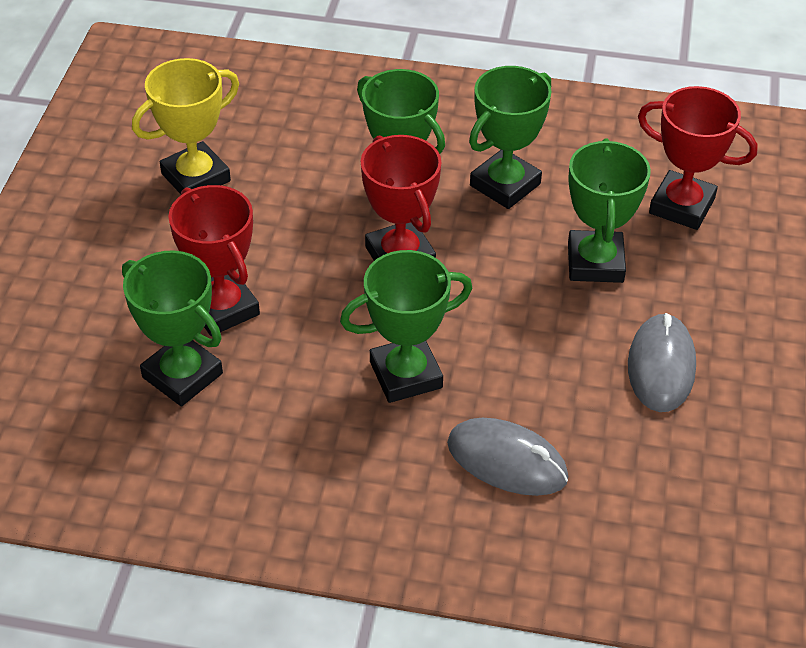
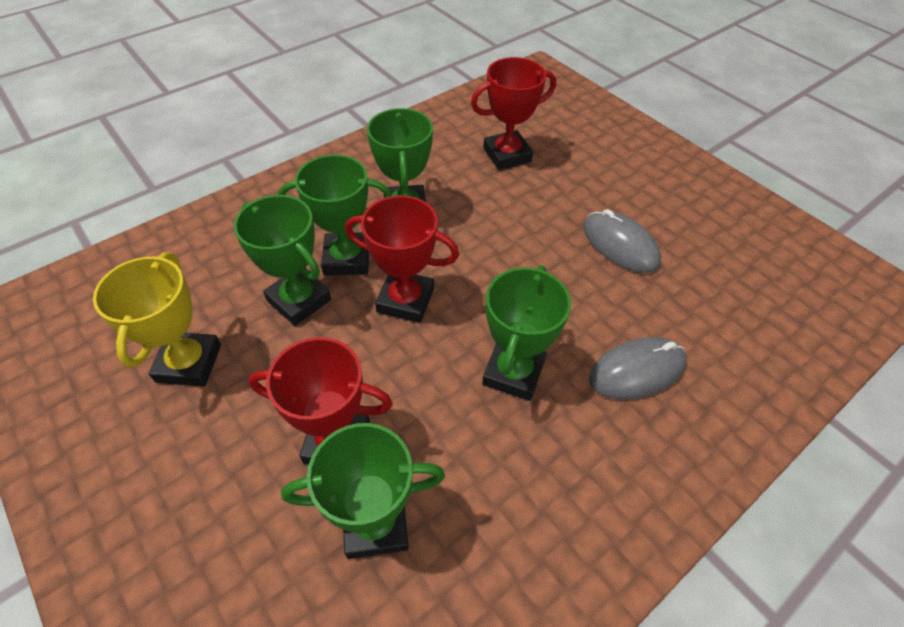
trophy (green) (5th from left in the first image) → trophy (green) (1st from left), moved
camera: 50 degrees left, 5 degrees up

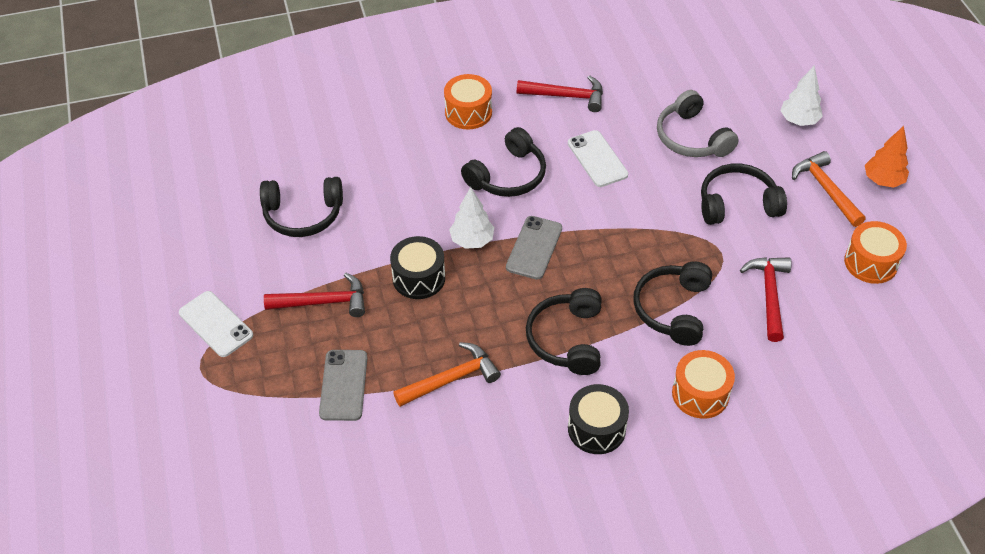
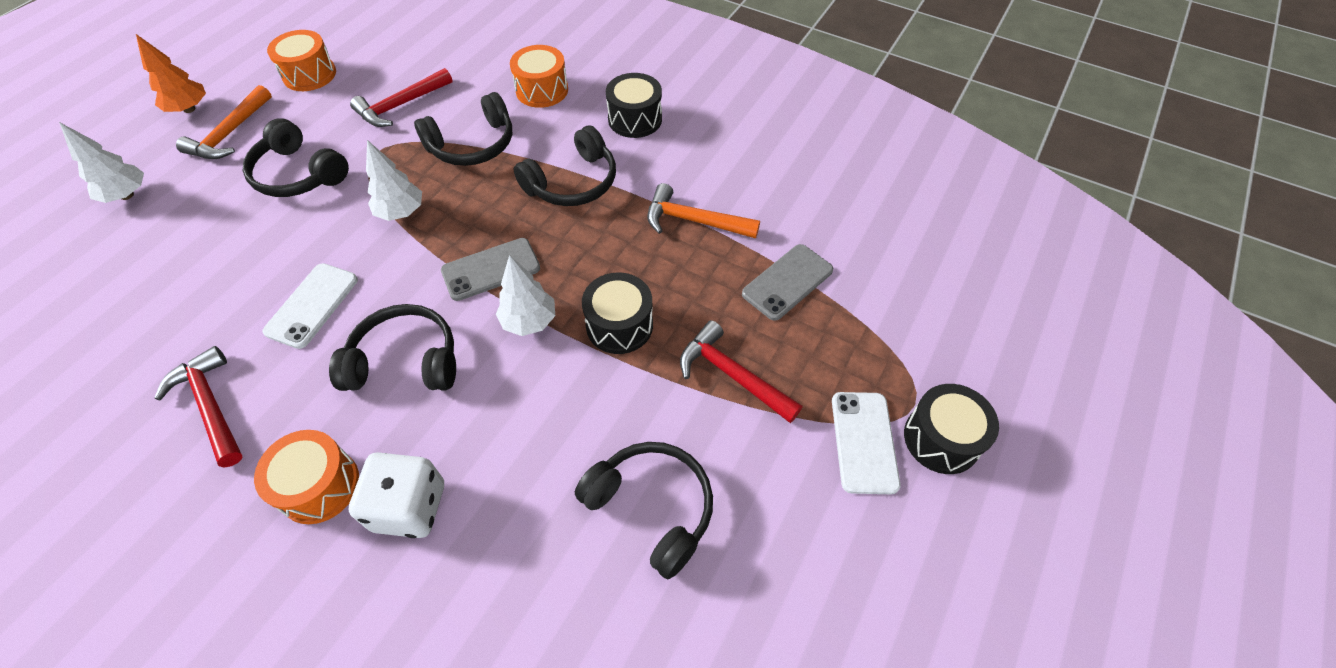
headphones (grey) → -
- → dice (white)
- → tree (white) (2nd from left)
- → drum (black) (3rd from left)
camera: 135 degrees left, 5 degrees up

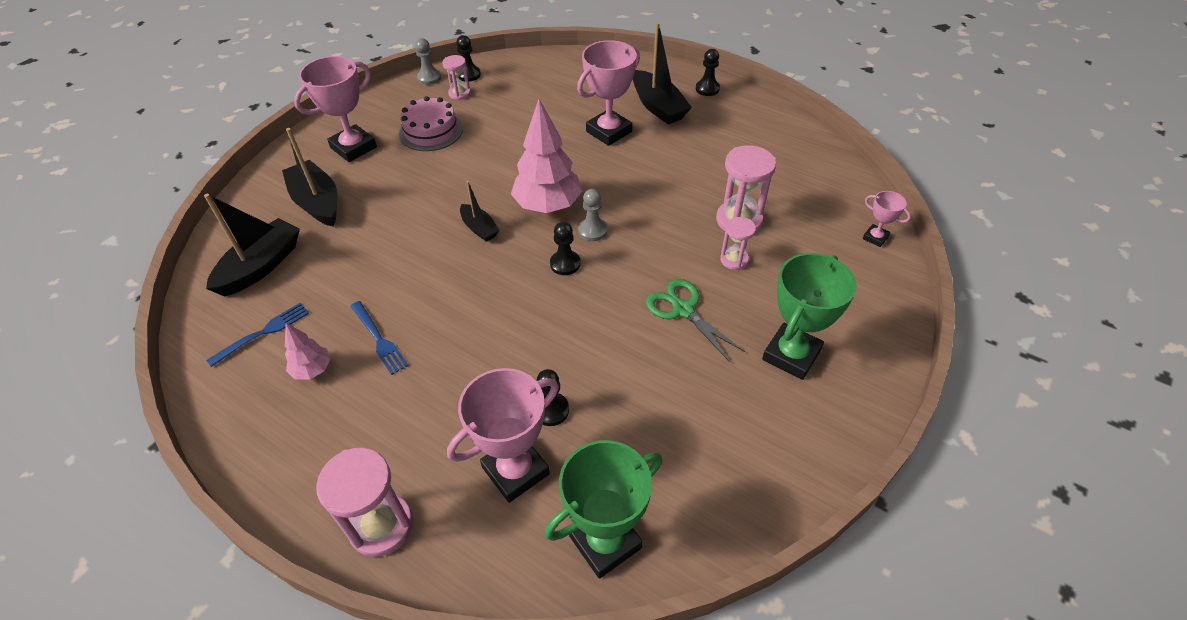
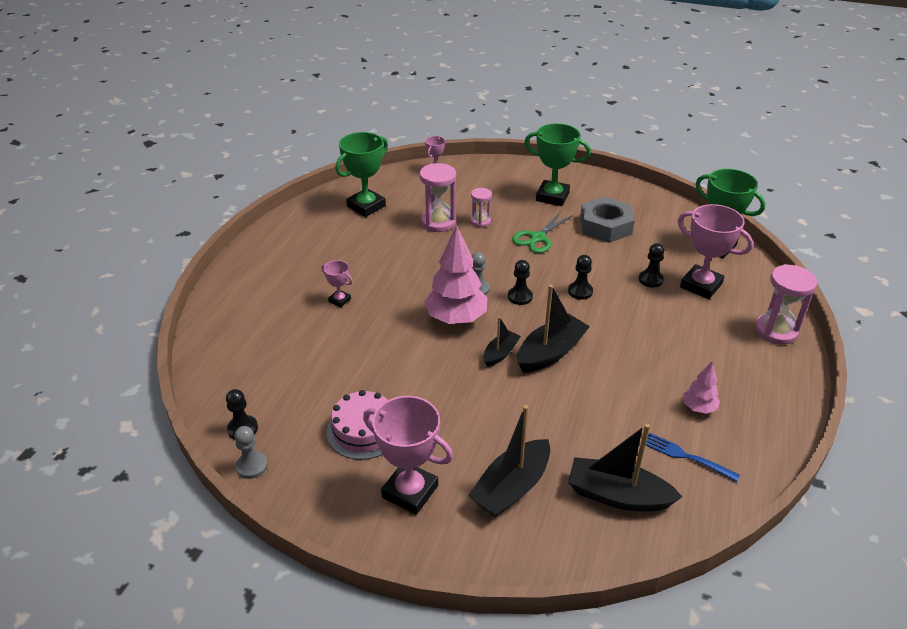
fork (blue) (2nd from left) → -
hourglass (pink) (2nd from left) → -
trophy (pink) (3rd from left in the first image) → trophy (pink) (1st from left), x0.50
boat (black) (4th from left in the first image) → boat (black) (3rd from left), moved
pawn (black) (4th from left in the first image) → pawn (black) (3rd from left), moved
- → trophy (green) (1st from left)
- → nut (grey)
camera: 105 degrees left, 10 degrees down

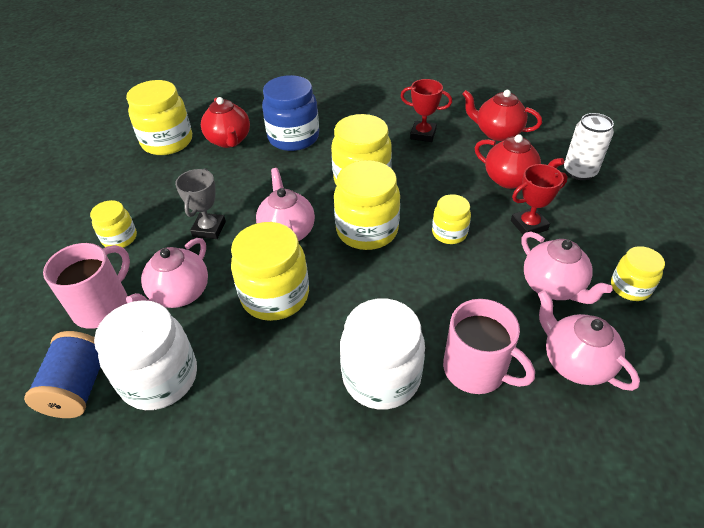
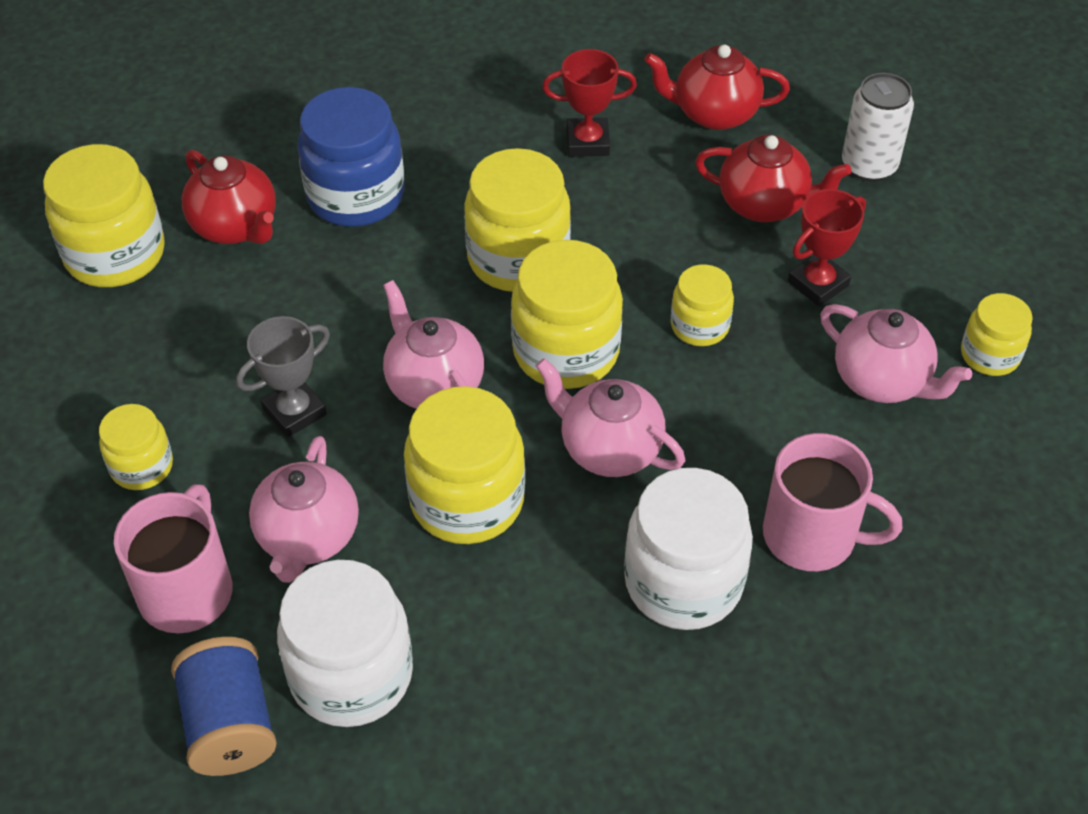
trophy (grey), 60 degrees clockwise
teapot (pink) (4th from left in the first image) → teapot (pink) (3rd from left), moved
camera: 20 degrees left, 5 degrees up

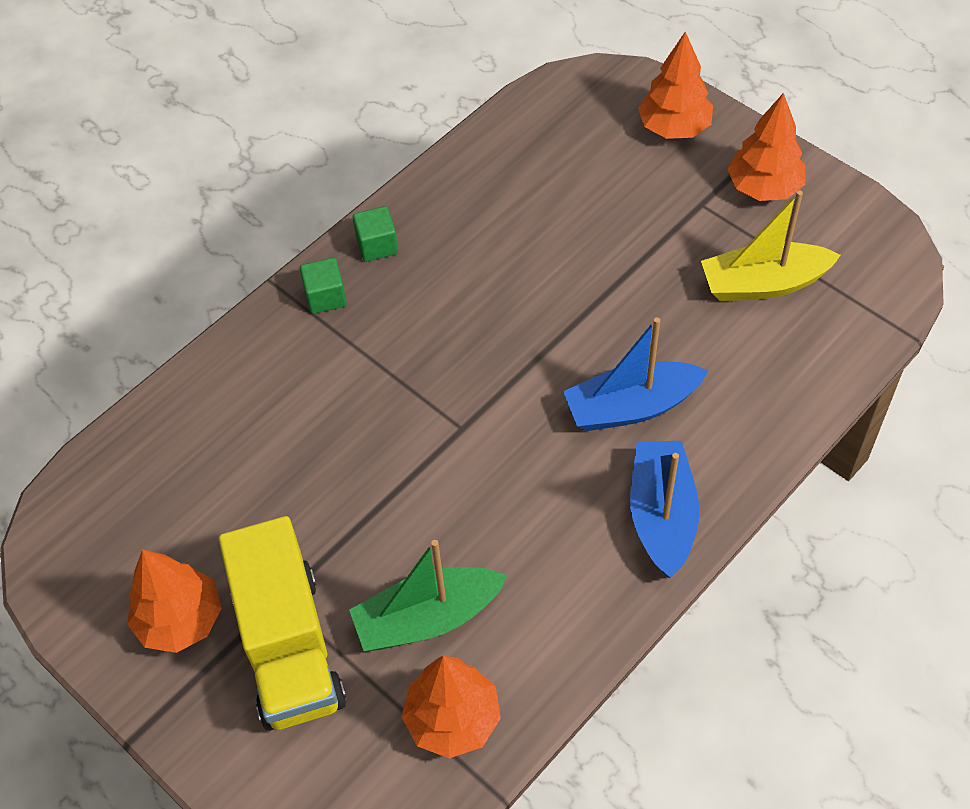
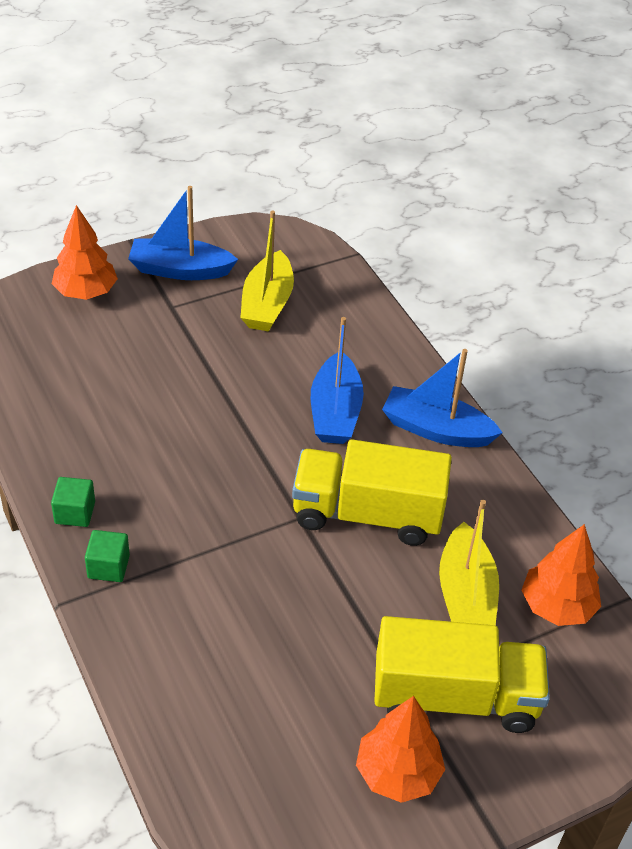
boat (green) → boat (yellow) (2nd from left)
tree (orange) (4th from left) → boat (blue) (1st from left)
- → truck (yellow) (1st from left)
camera: 75 degrees left, 10 degrees down

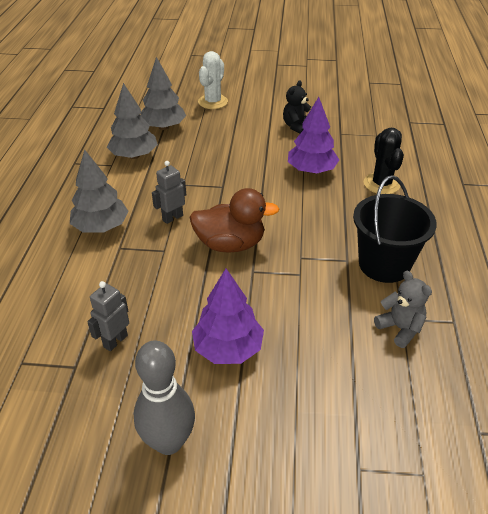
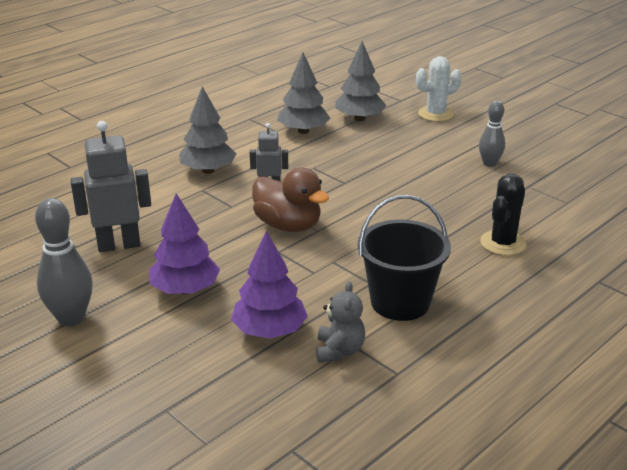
robot (grey) (1st from left), x1.73
teddy bear (black) → bowling pin (grey) (2nd from left)
tree (purple) (2nd from left), moved
camera: 40 degrees right, 10 degrees down

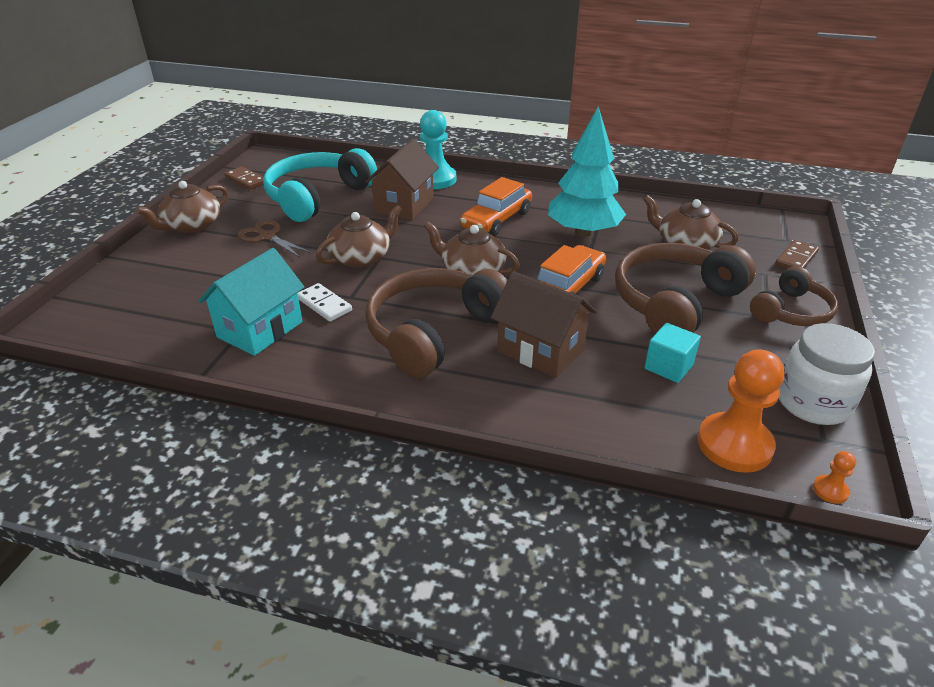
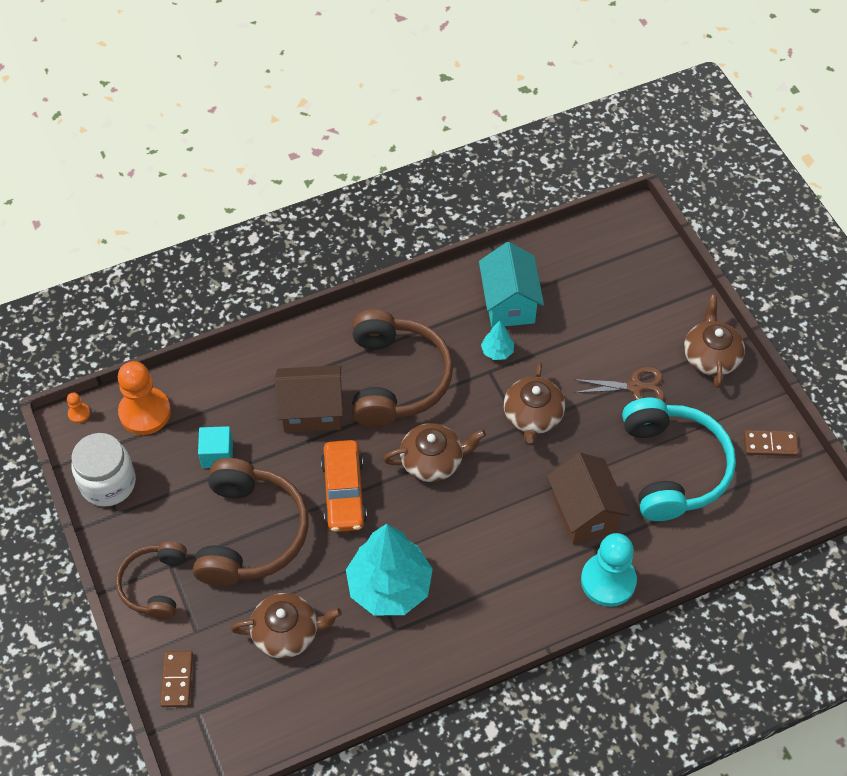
domino (white) → tree (turquoise) (2nd from left)
car (orange) (1st from left) → -
camera: 140 degrees right, 20 degrees up

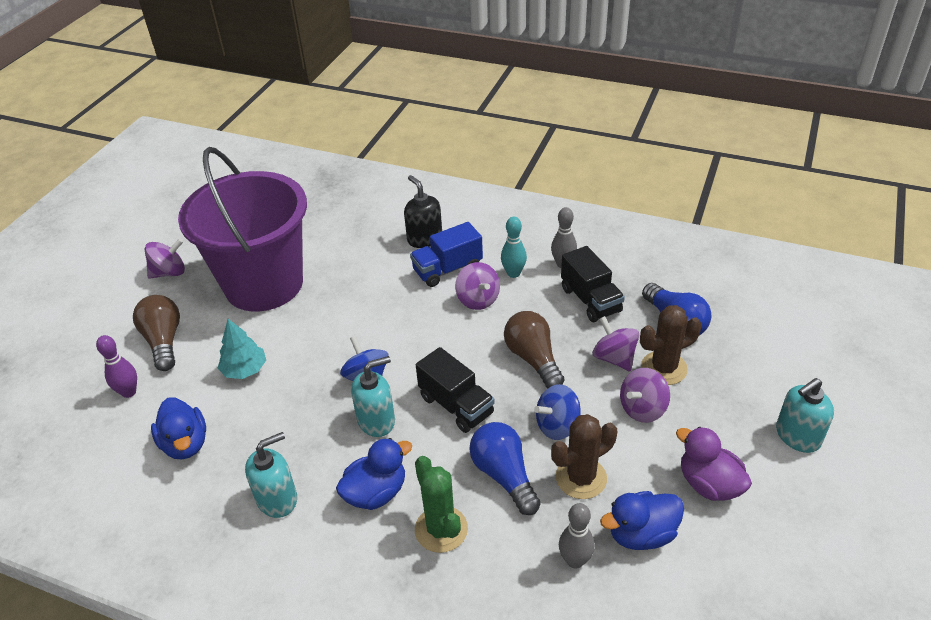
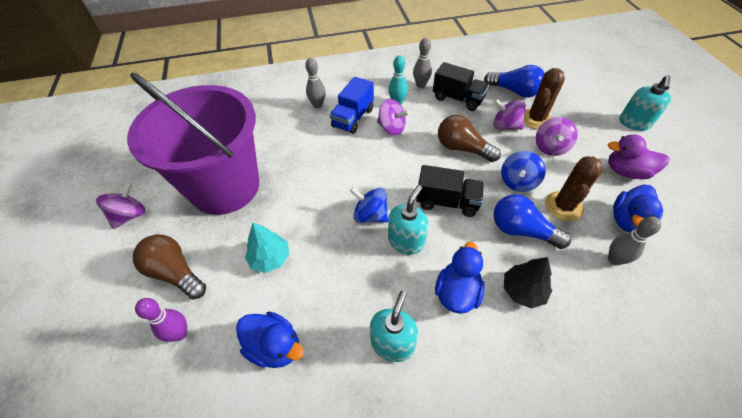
soap dispenser (black) → bowling pin (grey) (1st from left)
cactus (green) → tree (black)
camera: 35 degrees left, 10 degrees up

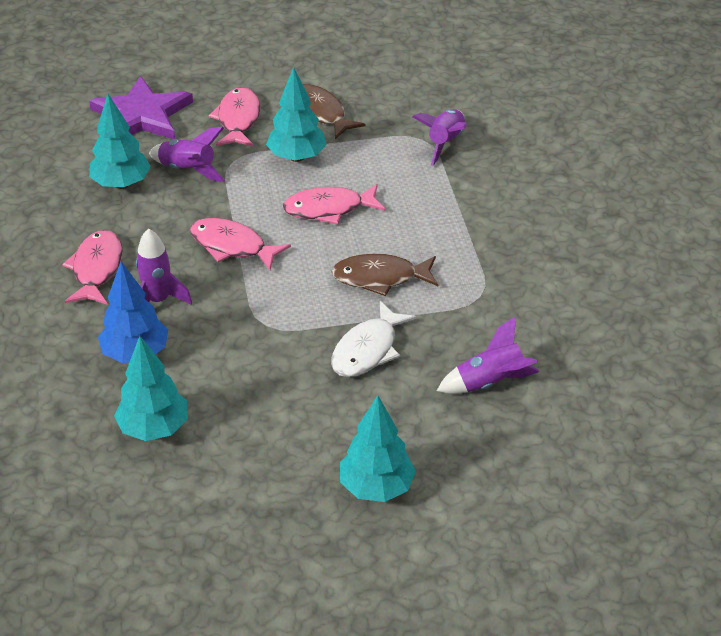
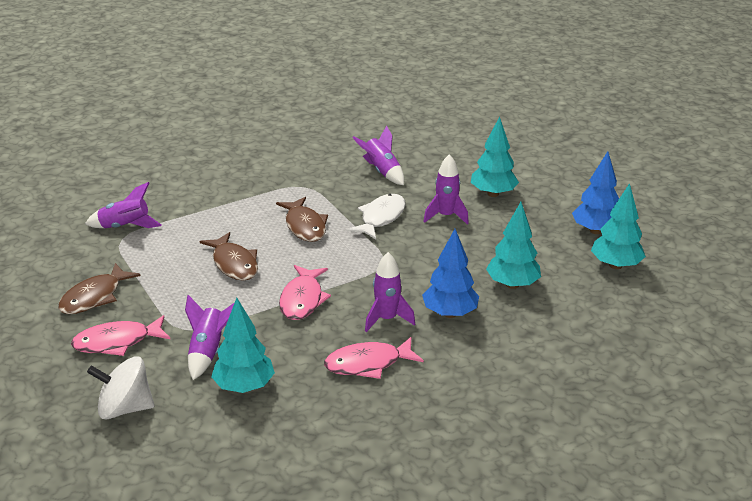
star (purple) → spinning top (white)
tree (turquoise) (3rd from left in the first image) → tree (turquoise) (4th from left), moved
fish (pink) (4th from left) → fish (brown) (2nd from left)
fish (white), 75 degrees counterclockwise
- → rocket (purple) (5th from left)
- → tree (blue) (2nd from left)
camera: 110 degrees left, 10 degrees down

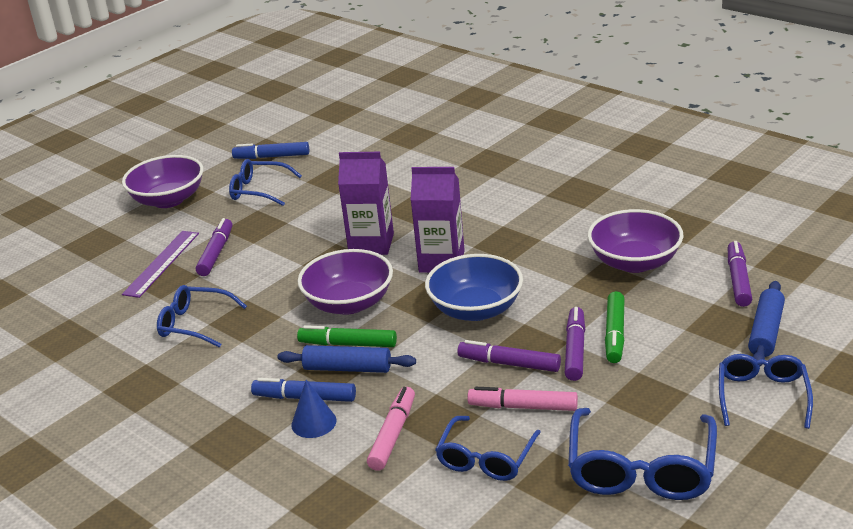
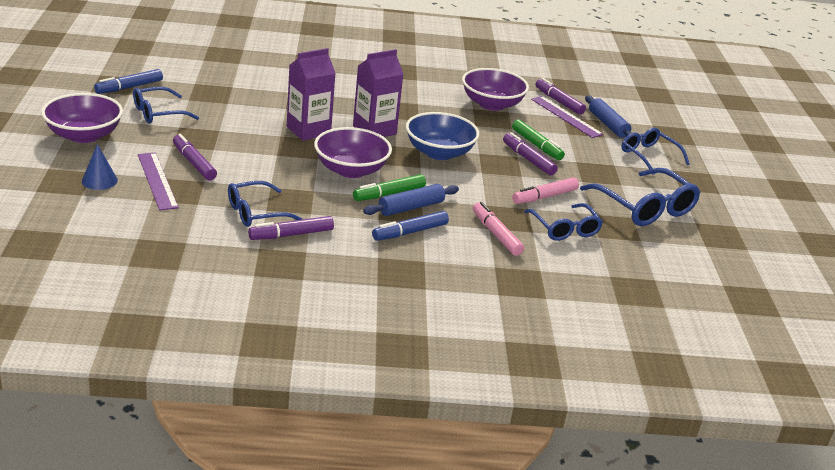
cone (blue), moved
marker (purple) (2nd from left), moved
- → ruler (purple) (2nd from left)
camera: 50 degrees left, 0 degrees up

